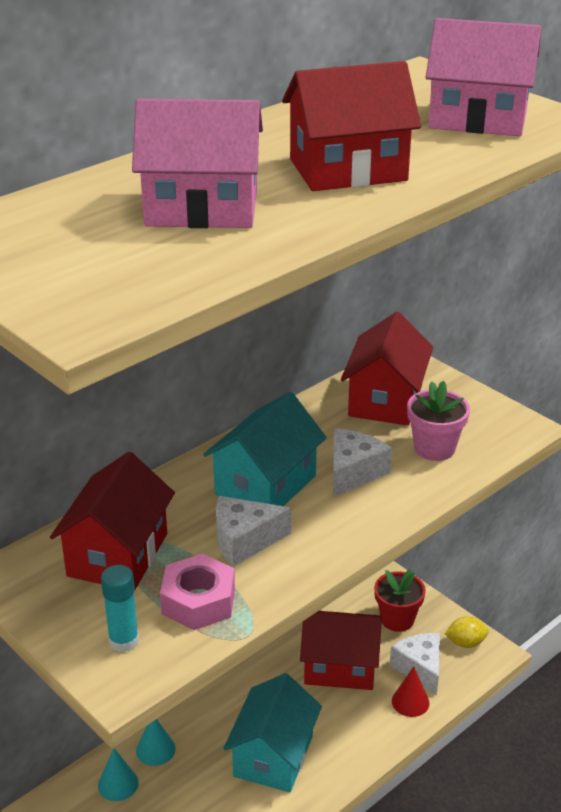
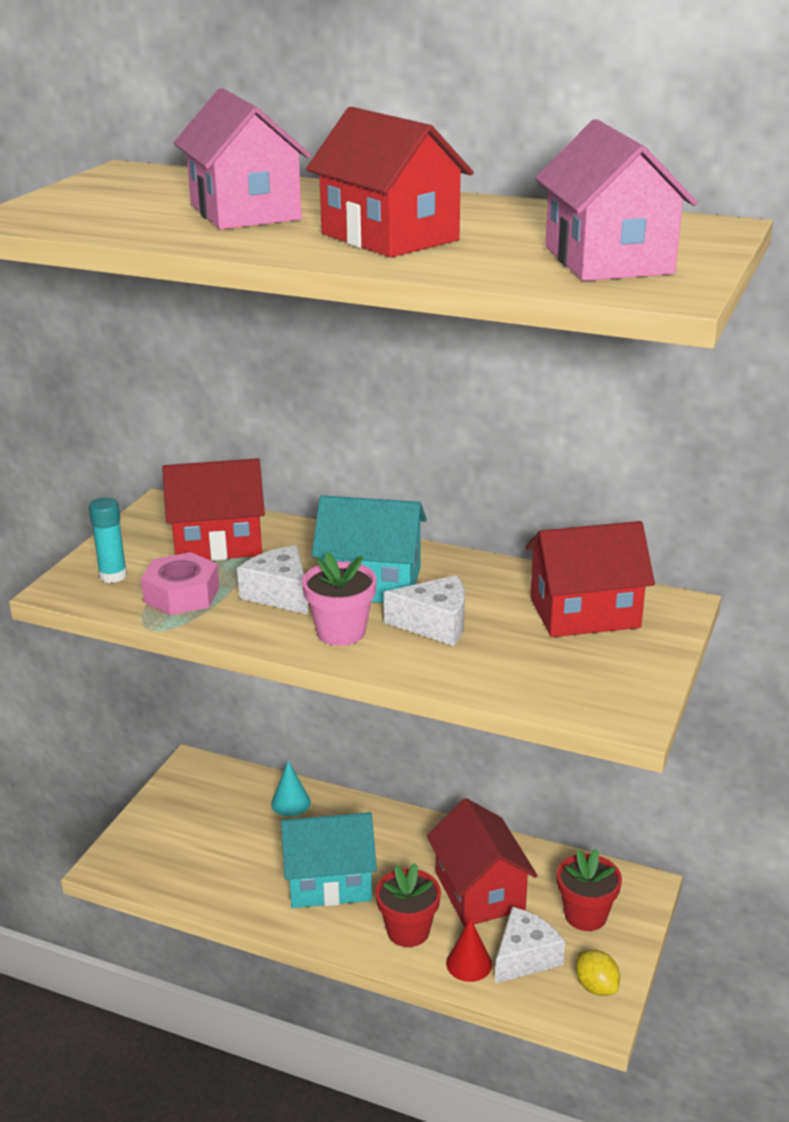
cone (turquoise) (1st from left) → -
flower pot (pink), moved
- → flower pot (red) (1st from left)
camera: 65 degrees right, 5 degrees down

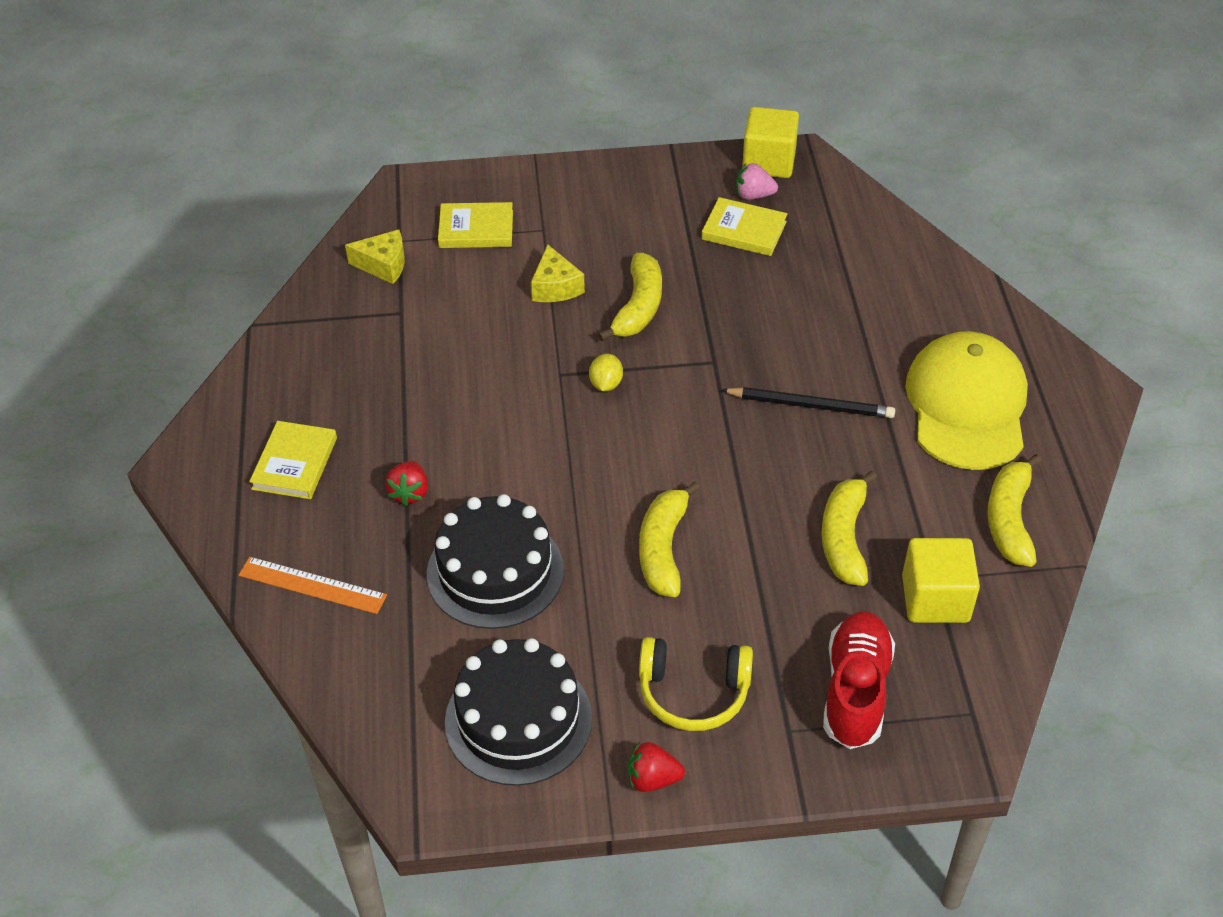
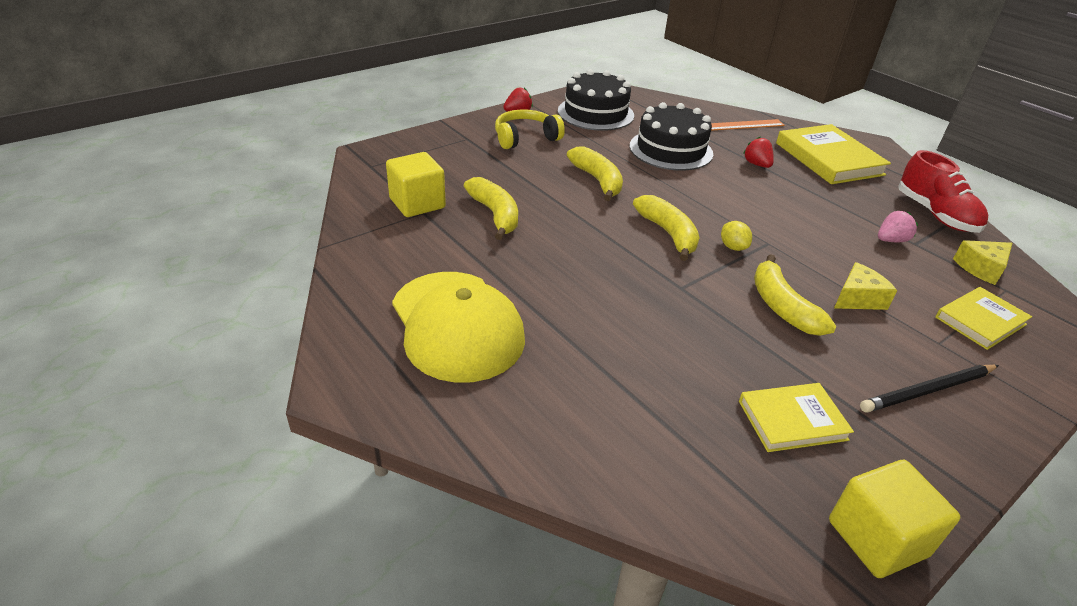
book (yellow) (1st from left in the first image) → book (yellow) (2nd from left), x1.66
cheese (yellow) (2nd from left in the first image) → cheese (yellow) (1st from left), 105 degrees clockwise
pencil (black), moved
strawberry (pink), moved
shoe (red), moved
banana (yellow) (4th from left in the first image) → banana (yellow) (3rd from left), moved
camera: 145 degrees right, 10 degrees down

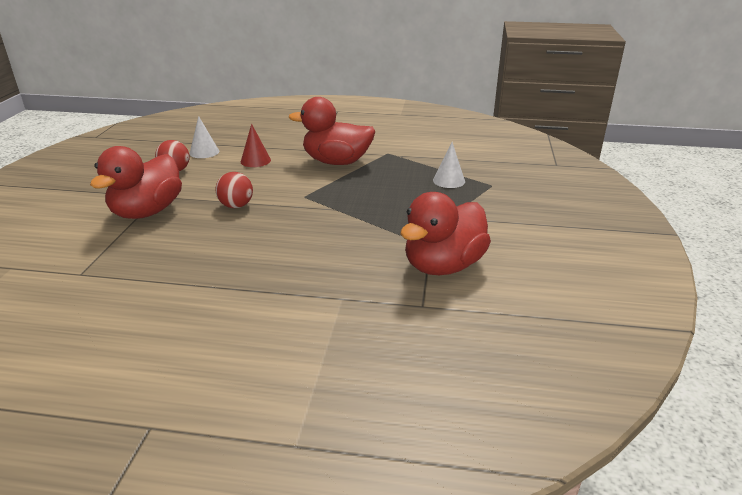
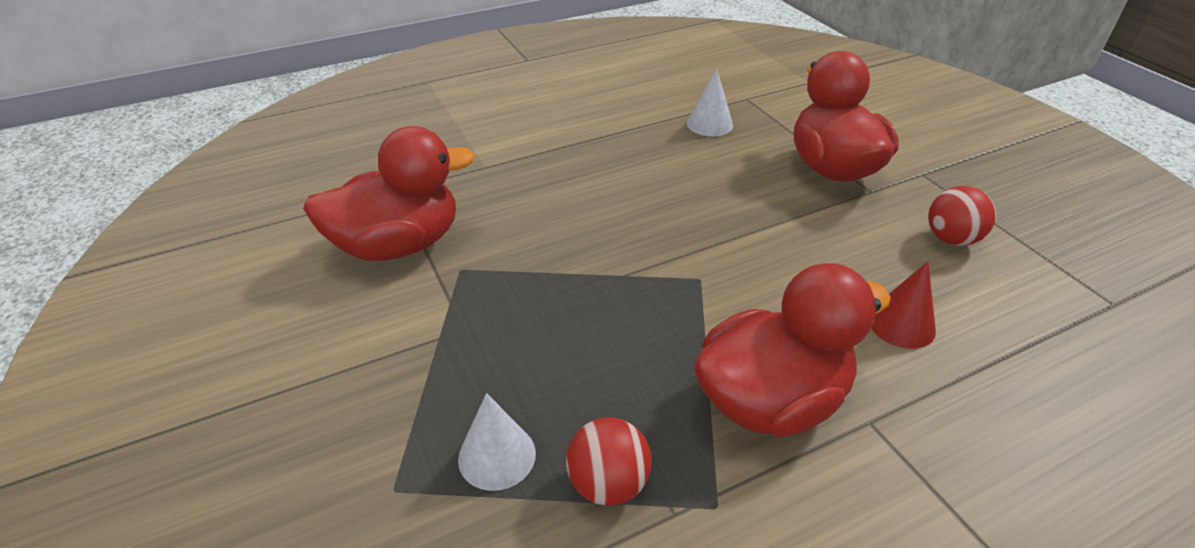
cone (white) (1st from left in the first image) → cone (white) (2nd from left), moved
ball (red) (2nd from left in the first image) → ball (red) (1st from left), moved
duck (red) (3rd from left in the first image) → duck (red) (1st from left), 60 degrees clockwise
camera: 145 degrees right, 10 degrees up

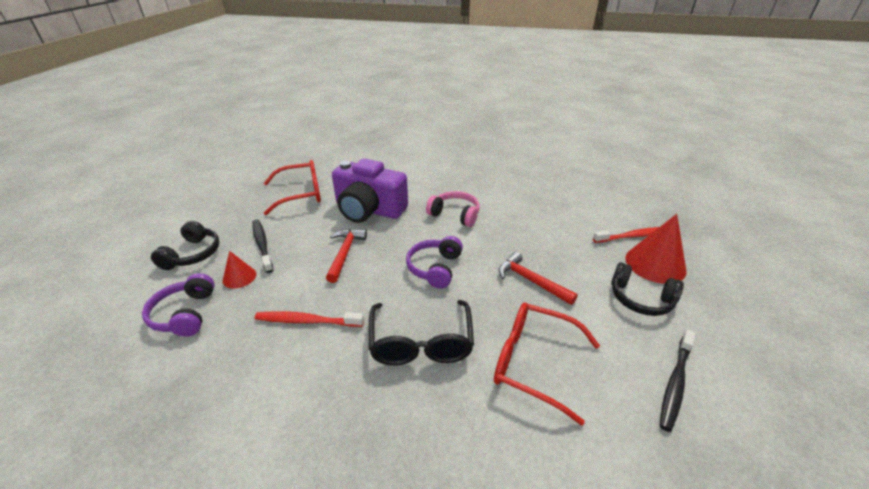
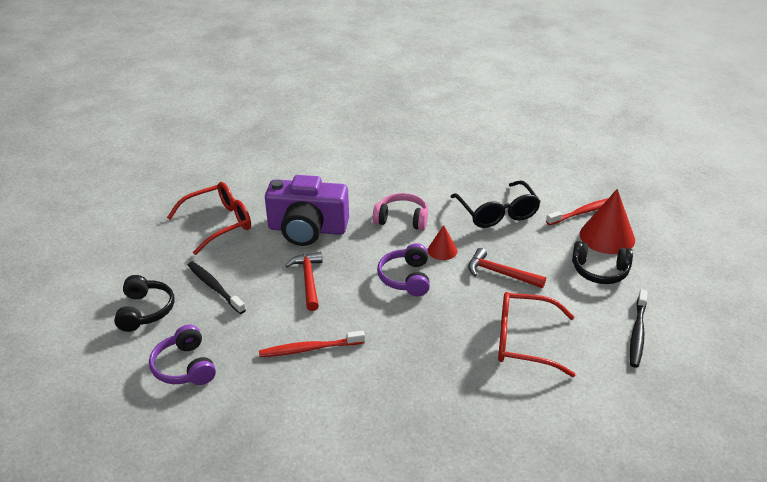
cone (red) (1st from left), moved
glasses (black), moved
camera: 15 degrees left, 0 degrees up

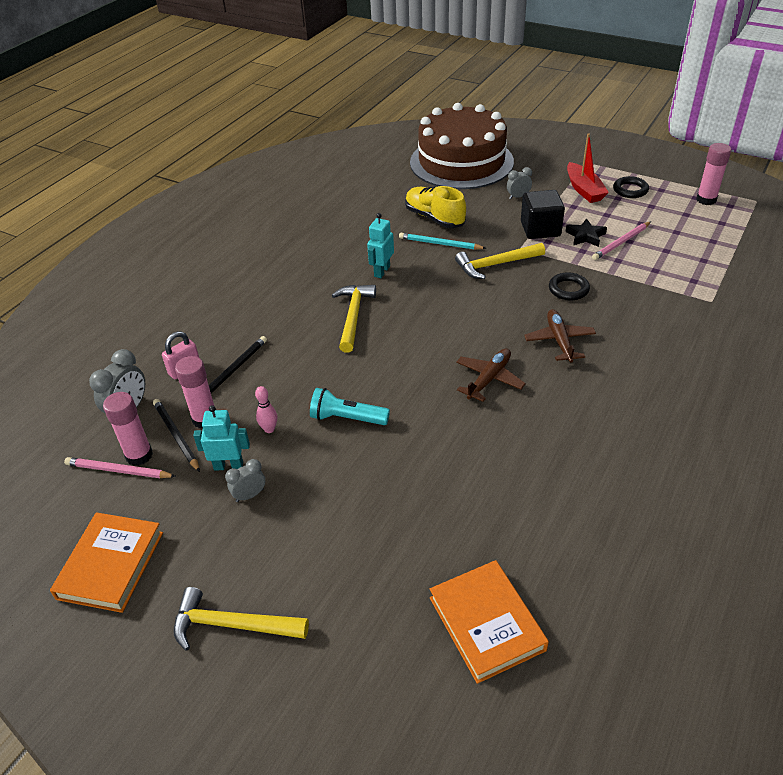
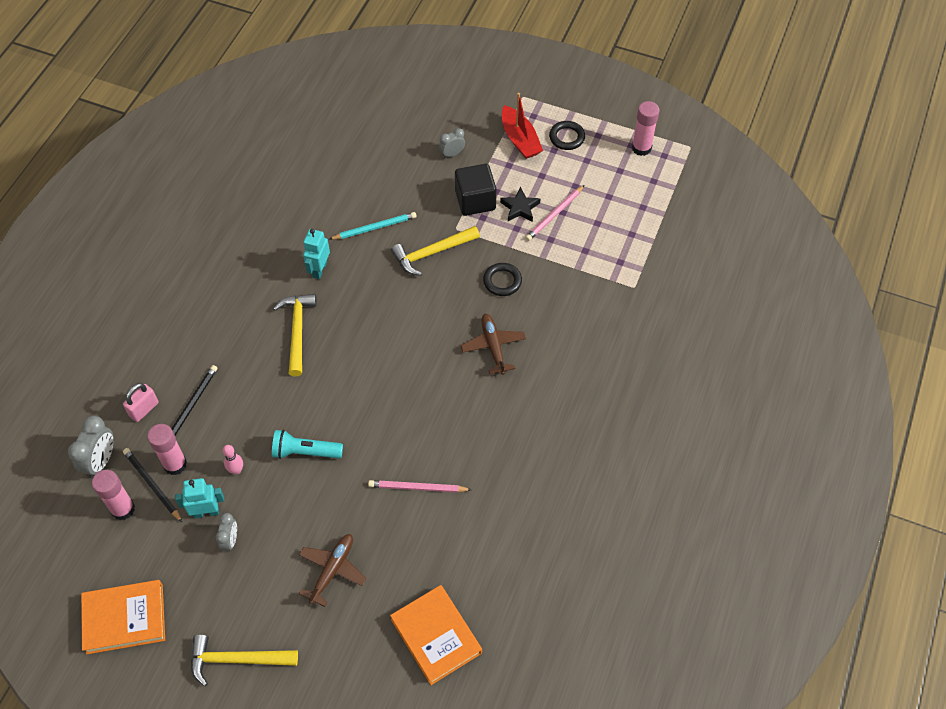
book (orange) (1st from left), 75 degrees clockwise
pencil (pink) (1st from left), moved
clock (grey) (2nd from left), 135 degrees clockwise
pencil (turquoise), 150 degrees clockwise
shoe (yellow) → -
cake (brown) → -
plane (brown) (1st from left), moved
camera: 10 degrees left, 15 degrees up

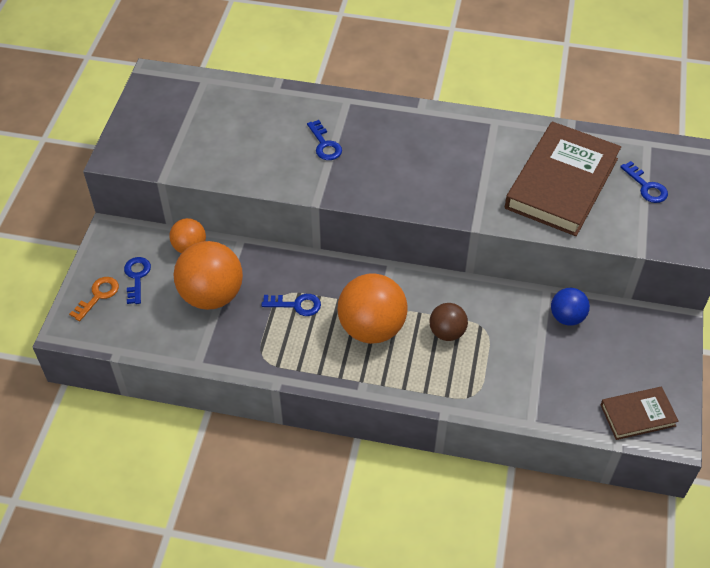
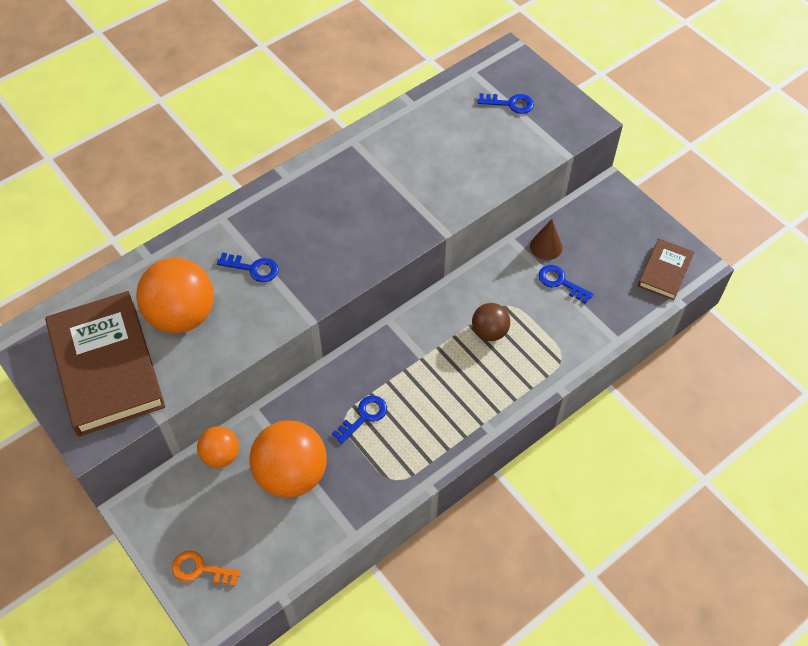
key (orange), 60 degrees counterclockwise
key (blue) (1st from left in the first image) → key (blue) (4th from left), moved
ball (orange) (3rd from left in the first image) → ball (orange) (1st from left), moved
book (brown) (1st from left), moved
ball (blue) → cone (brown)
camera: 50 degrees left, 5 degrees up

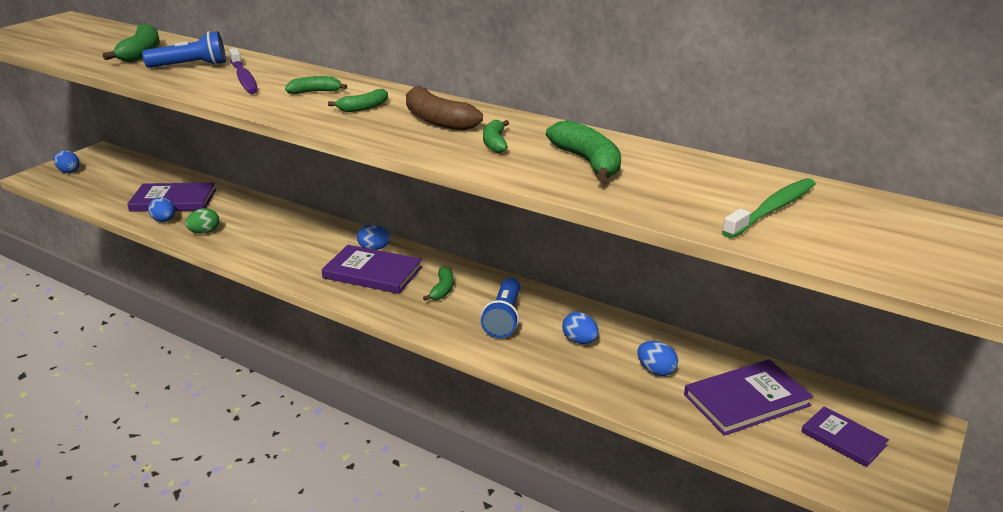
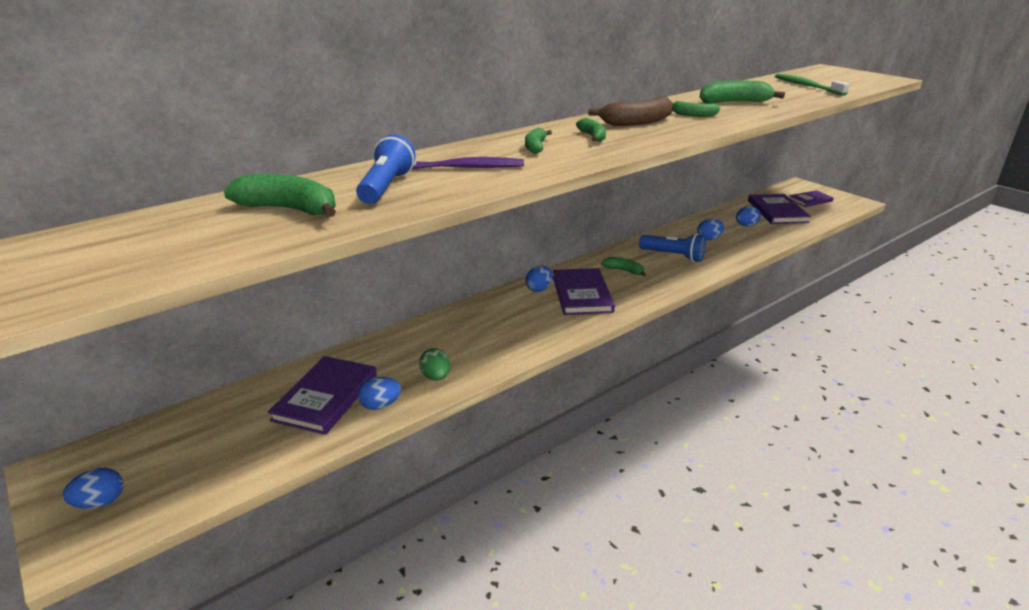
book (purple) (2nd from left), 45 degrees counterclockwise
camera: 70 degrees left, 0 degrees up

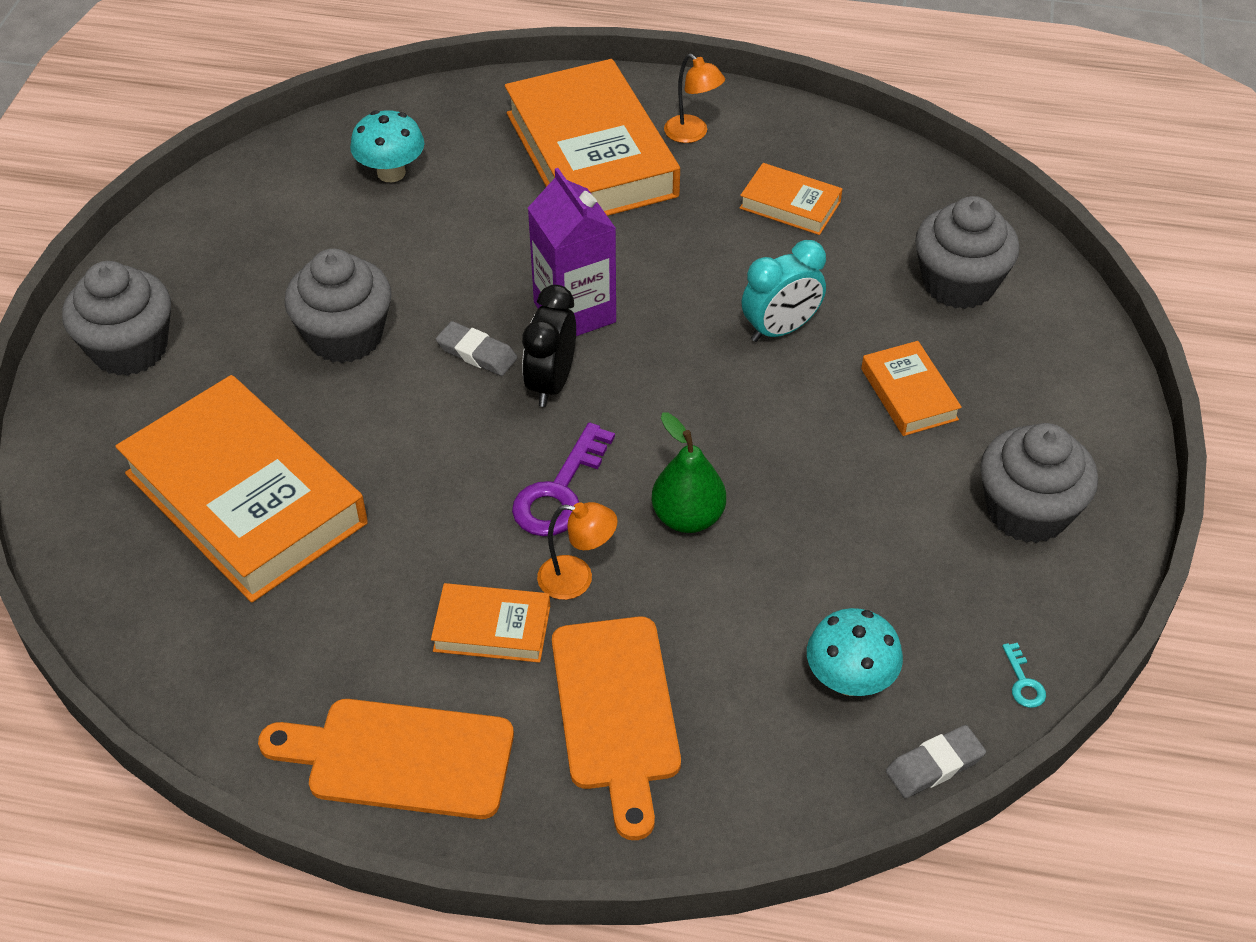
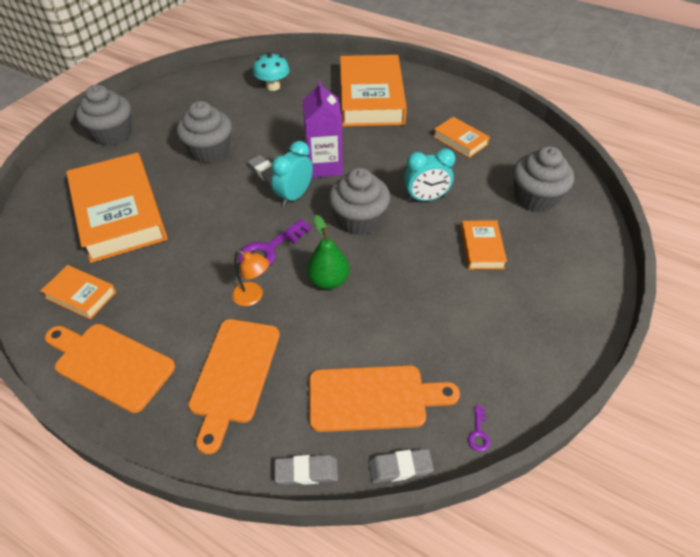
book (orange) (2nd from left in the first image) → book (orange) (1st from left), moved
clock (black) → clock (turquoise) (1st from left)
lamp (orange) (2nd from left) → -
mushroom (turquoise) (2nd from left) → cutting board (orange) (3rd from left)
cupcake (grey) (4th from left in the first image) → cupcake (grey) (3rd from left), moved
key (turquoise) → key (purple) (2nd from left)
- → eraser (grey) (2nd from left)
camera: 20 degrees right, 0 degrees up

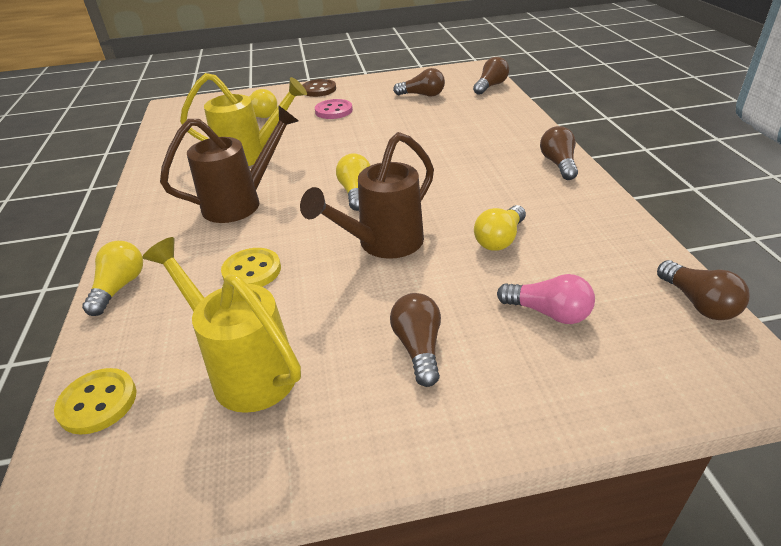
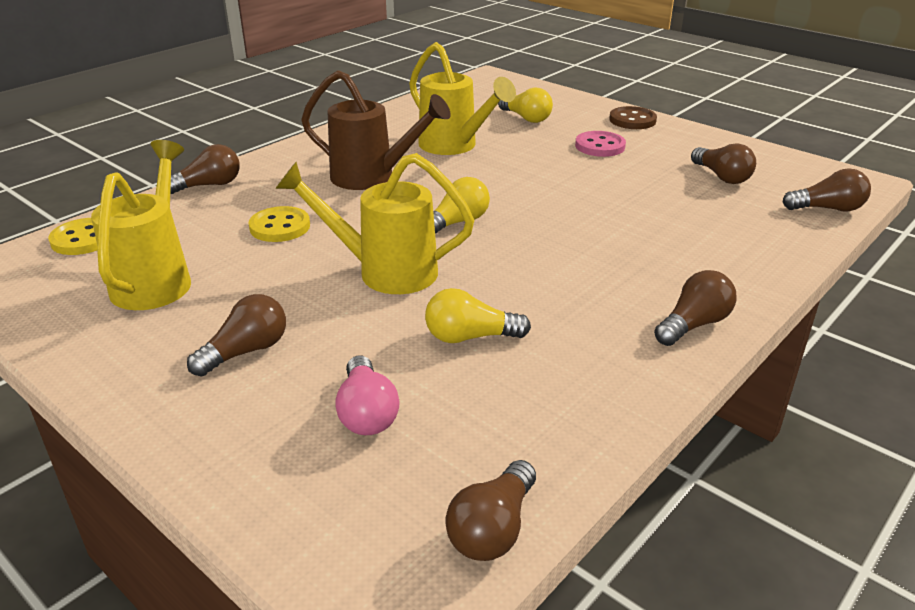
light bulb (yellow) (1st from left) → light bulb (brown) (1st from left)
watering can (brown) (2nd from left) → watering can (yellow) (2nd from left)
camera: 50 degrees right, 5 degrees down

